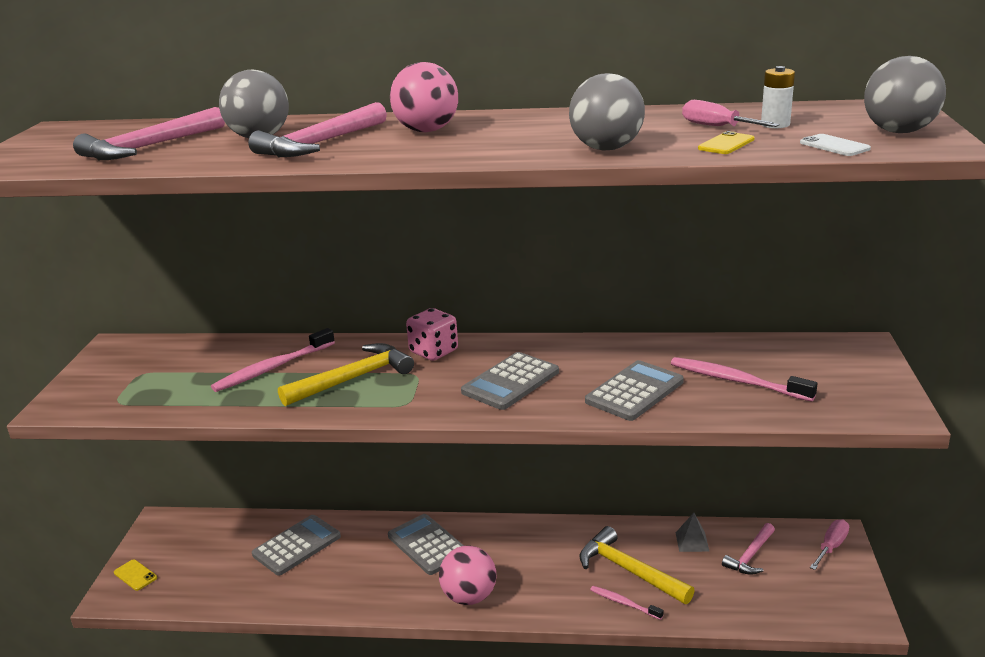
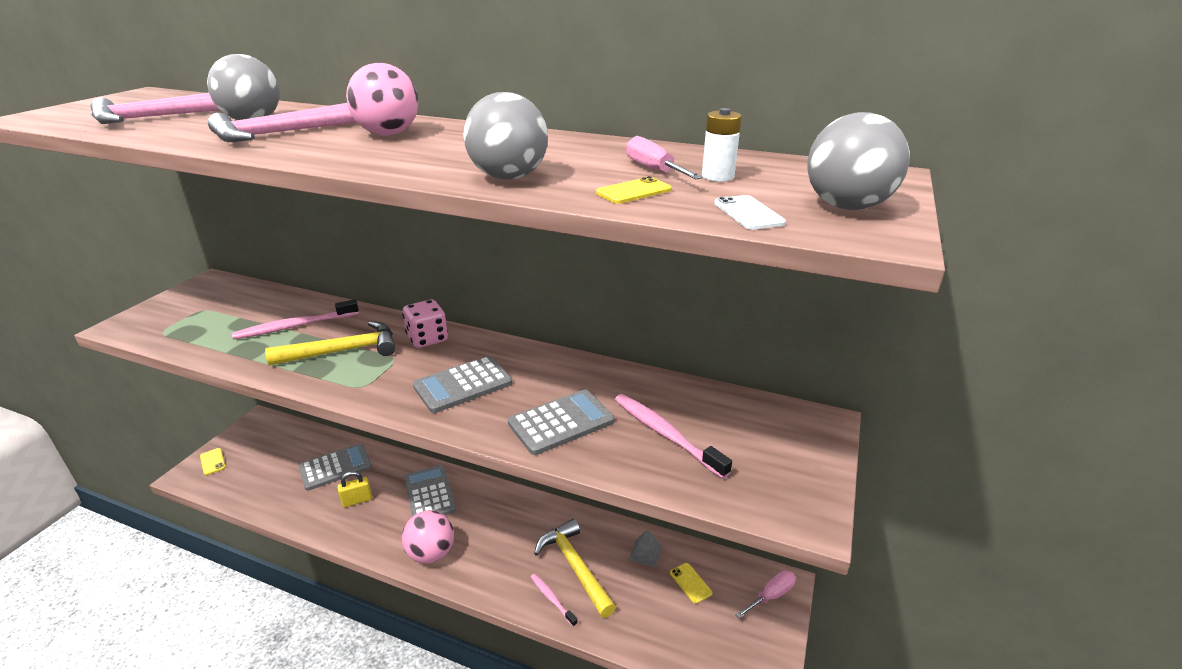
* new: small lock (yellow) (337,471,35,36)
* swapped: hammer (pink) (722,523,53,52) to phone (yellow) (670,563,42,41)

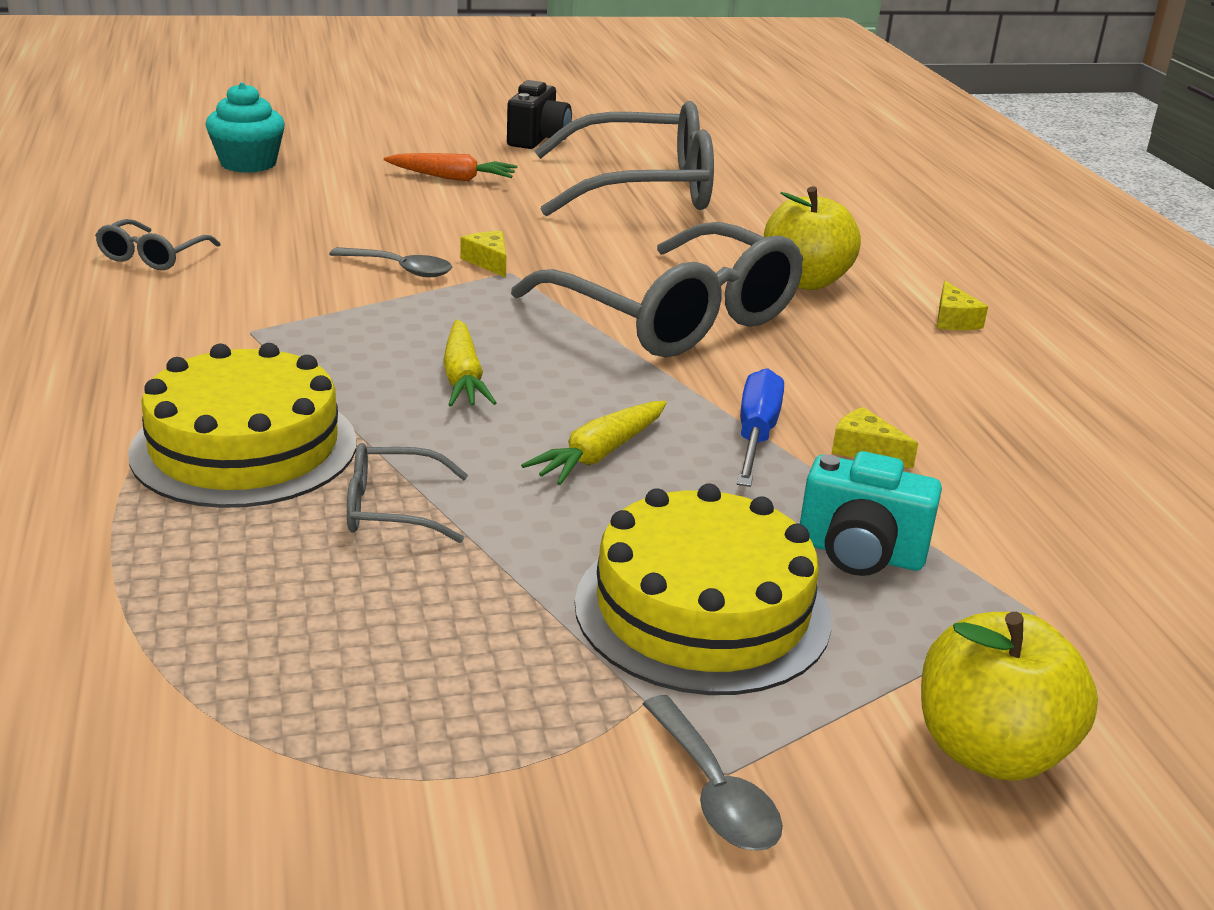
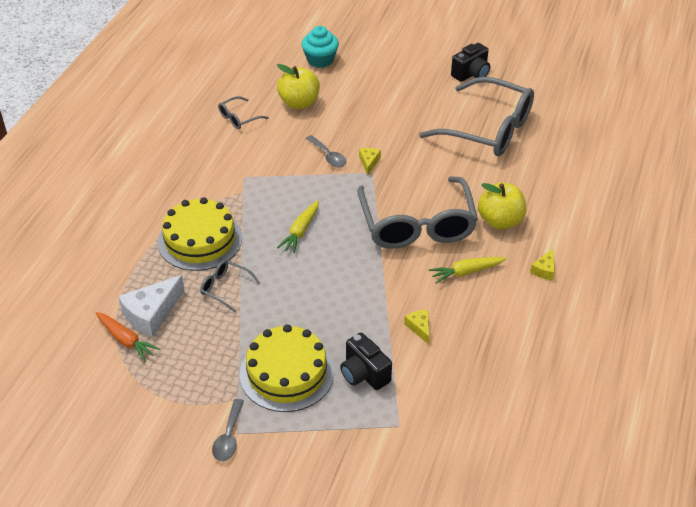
* gone: screwdriver (royal blue) (737,368,47,119)
* new: piece of cheese (pure white) (118,275,67,62)
* shifted: carrot (orange) (384,153,133,28) to (95,312,65,50)
* shifted: carrot (yellow) (521,401,146,84) to (429,257,78,26)
* shifted: apple (yellow) (921,612,177,169) to (277,64,43,45)
* repainted: photo camera (turquoise) (800,451,142,125) to photo camera (black) (340,333,52,57)

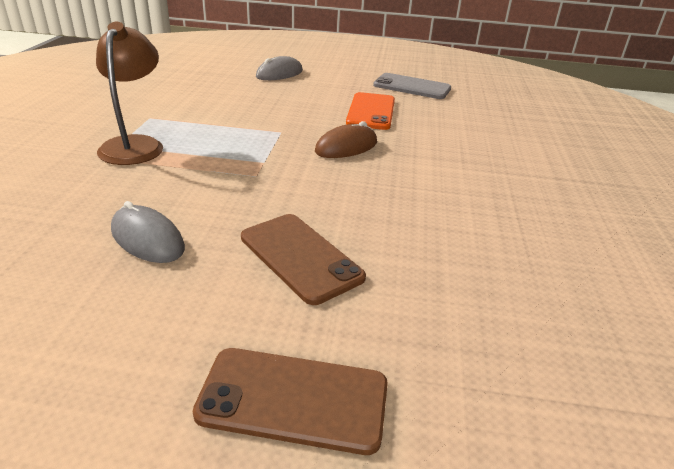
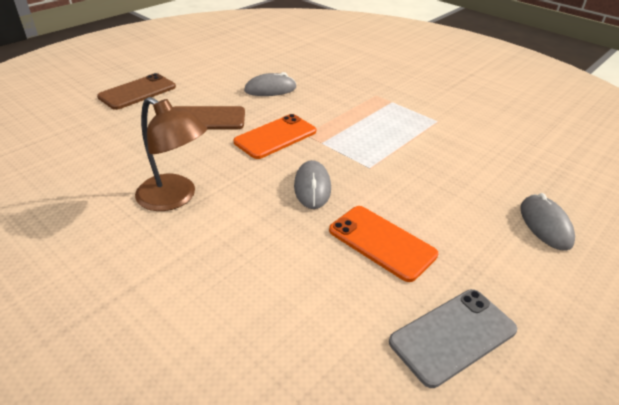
* new: phone (orange) (233,114,83,45)
* shifted: reading lamp (dark brown) (96,22,67,143) to (135,97,72,114)
* repainted: PC mouse (dark brown) (315,121,62,37) to PC mouse (grey) (294,160,37,49)

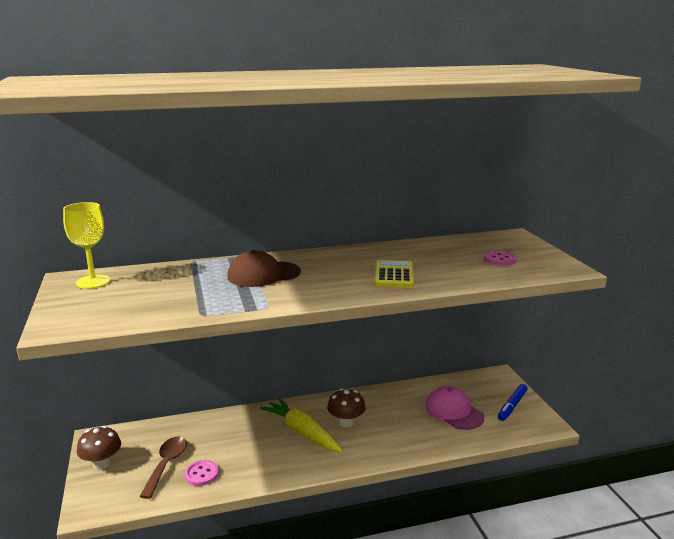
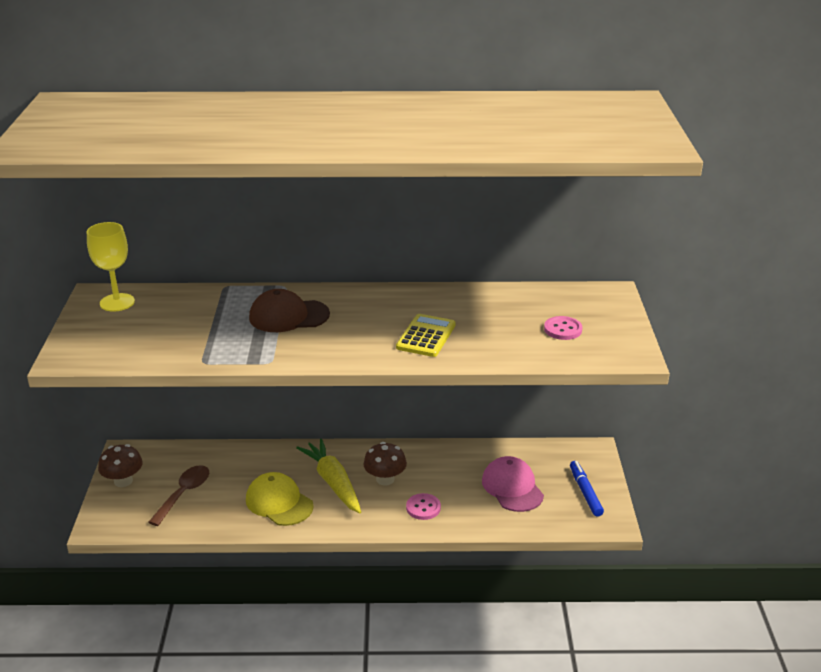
* new: cap (yellow) (246,472,68,54)
* shifted: button (pink) (184,460,35,26) to (406,493,35,27)
* rotated: marker pen (royal blue) (498,384,29,37) = (570,461,34,56) 120 degrees clockwise

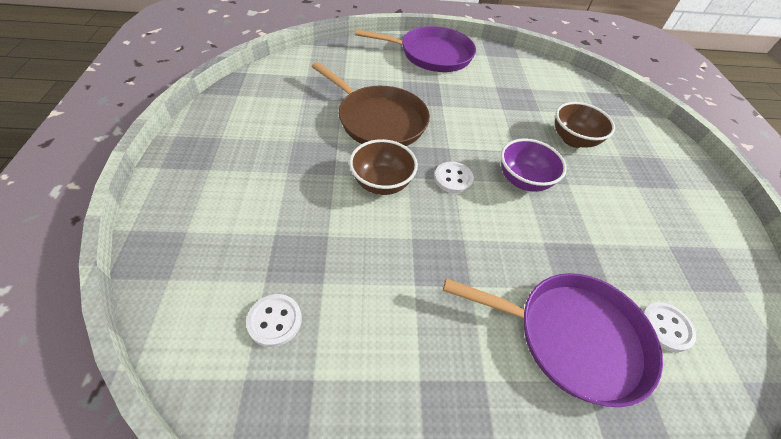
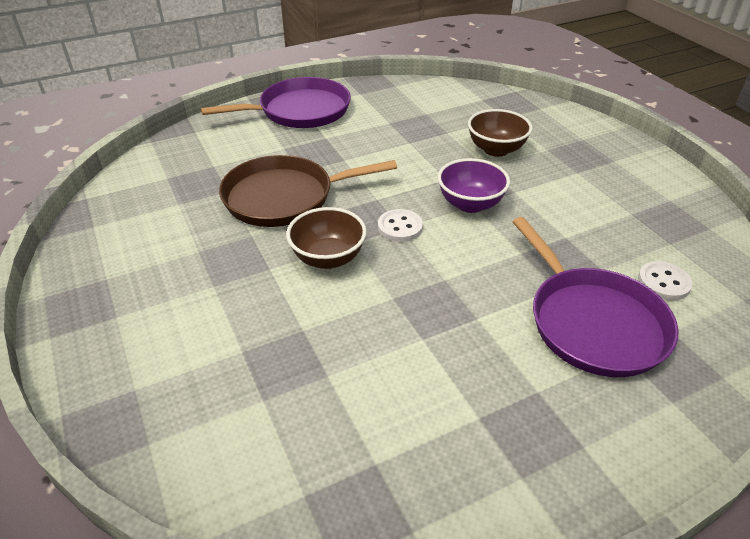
* gone: button (pure white) (246,294,56,53)
* rotated: pan (dark brown) (312,62,118,84) = (219,155,178,72) 150 degrees clockwise
* rotated: pan (purple) (443,273,220,134) = (513,217,166,160) 75 degrees clockwise

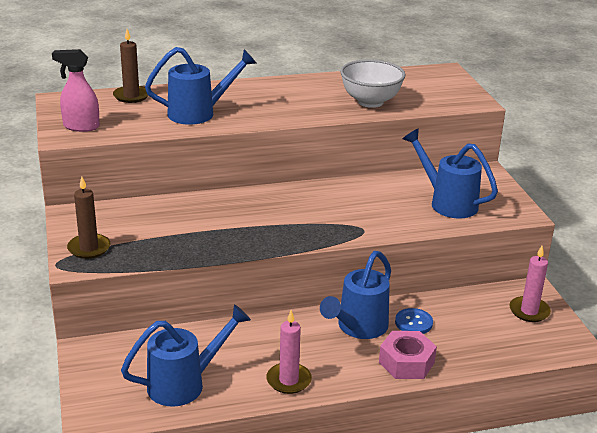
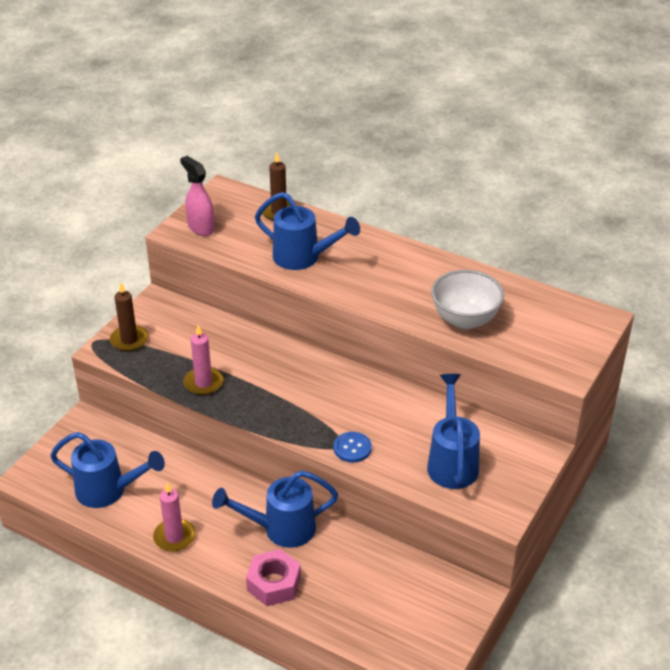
* shifted: button (royal blue) (395,308,38,26) to (334,432,38,31)
* shifted: candle (pink) (509,246,42,76) to (183,325,41,70)

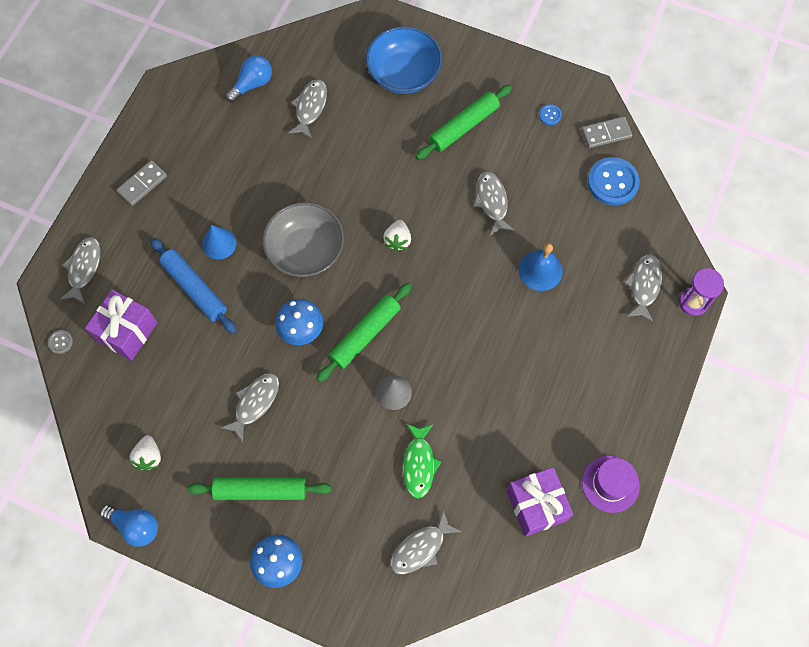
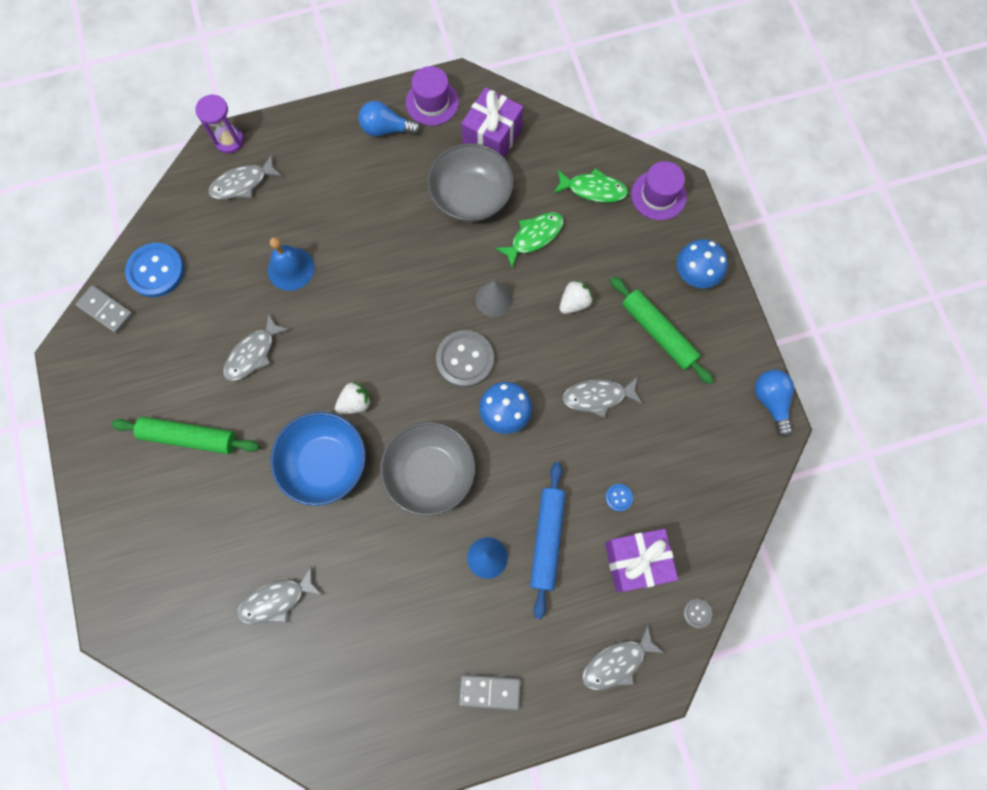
* new: serving bowl (grey) (427,143,86,79)
* new: tall hat (purple) (631,161,56,59)
* shifted: toy strawberry (pure white) (130,435,31,36) to (559,280,34,34)
* shifted: light bulb (royal blue) (226,55,46,48) to (359,101,62,35)
* shifted: serving bowl (royal blue) (366,26,76,68) to (270,412,96,94)
* shifted: button (royal blue) (539,104,23,21) to (605,484,28,27)
* swapped: pastry roller (emerald) (316,283,96,99) to button (grey) (436,330,58,58)
* repainted: fish (grey) (390,510,71,65) to fish (emerald) (553,168,75,35)

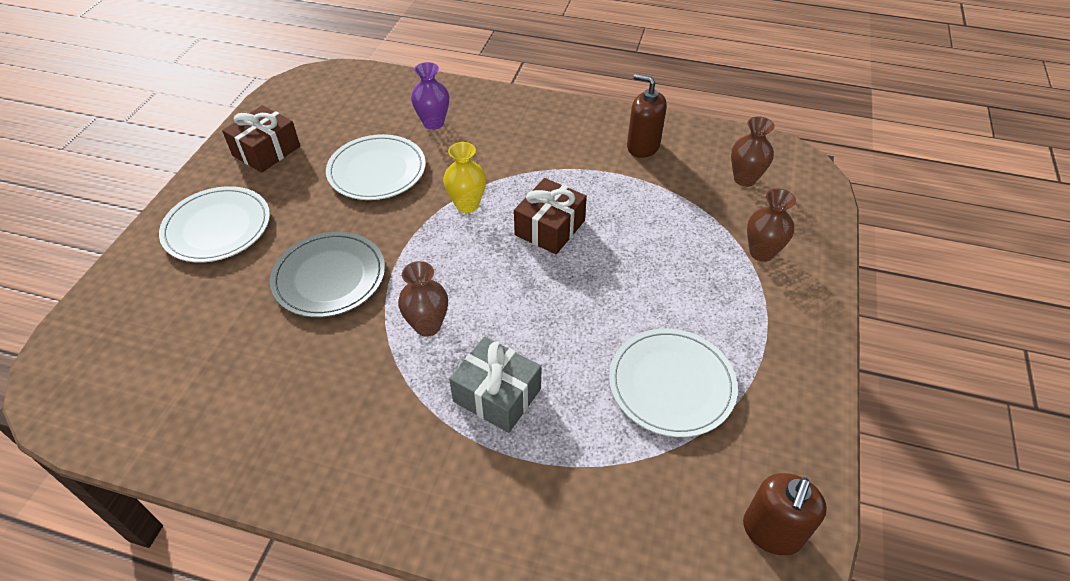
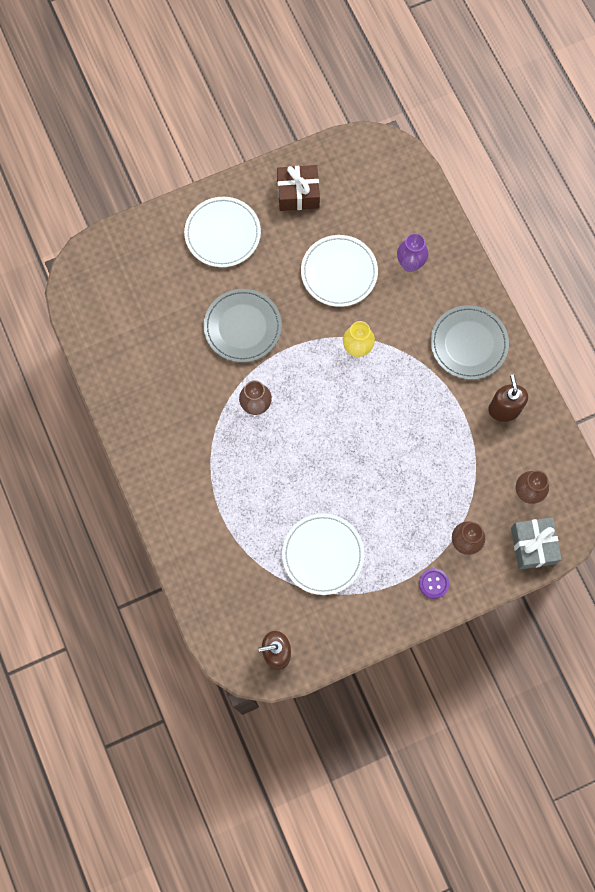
* gone: gift (dark brown) (514,178,73,76)
* new: button (purple) (419,568,30,31)
* new: plate (grey) (430,305,79,75)
* shifted: gift (grey) (449,336,92,97) to (511,517,51,53)

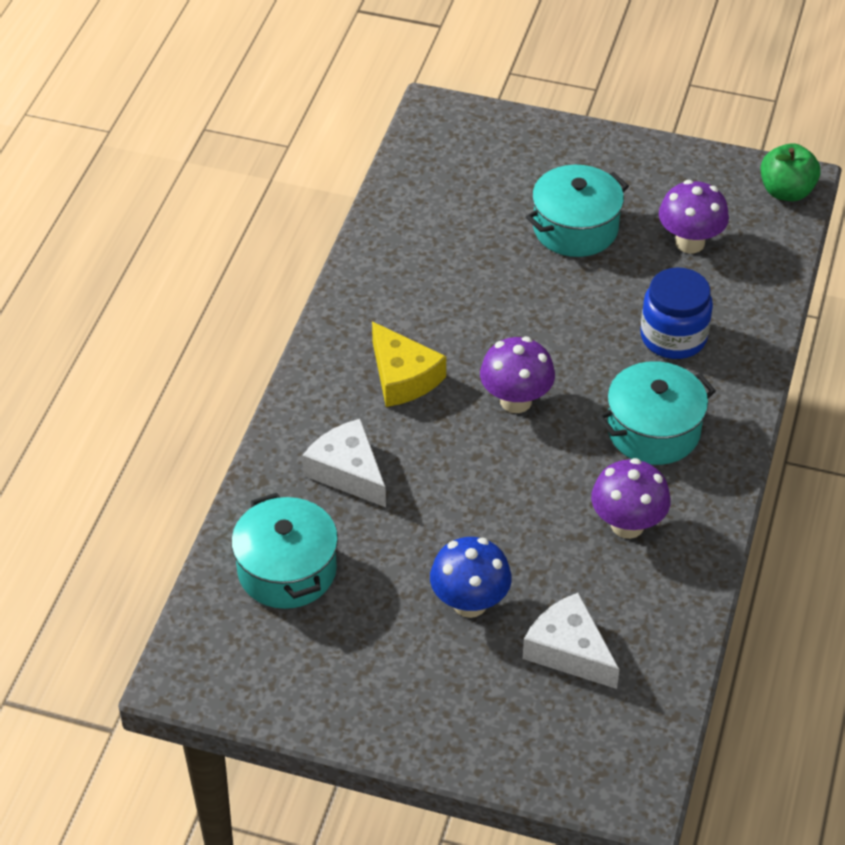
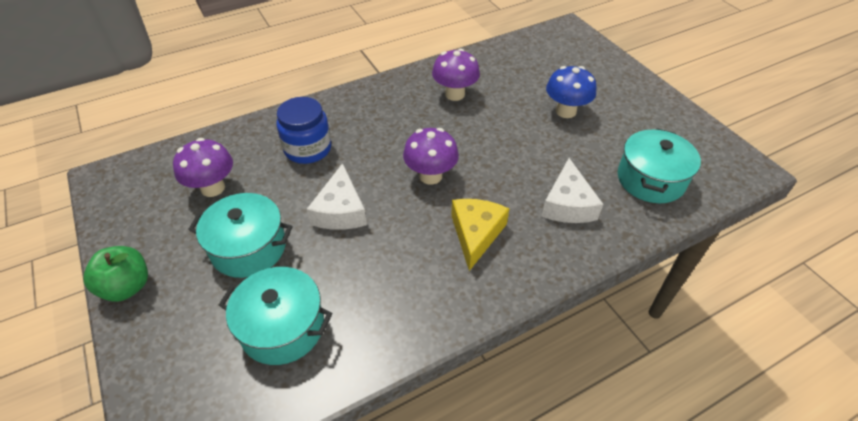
* shifted: piece of cheese (pure white) (523,592,97,97) to (307,163,60,67)
* shifted: pot (turquoise) (598,361,118,104) to (219,267,113,98)
* shifted: apple (emerald) (761,143,59,58) to (84,246,64,56)

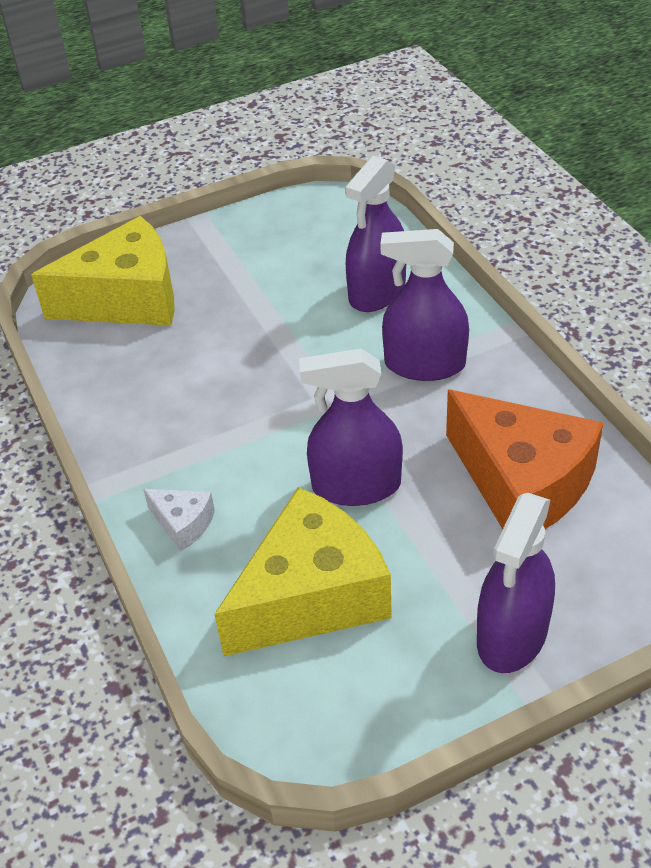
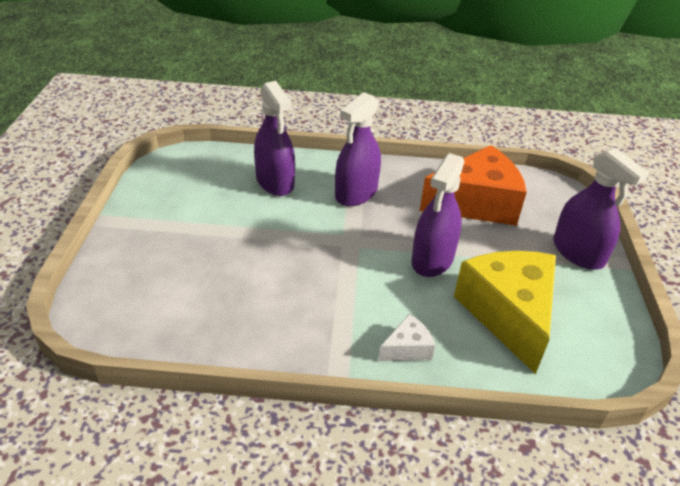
* gone: piece of cheese (yellow) (31,216,144,110)

